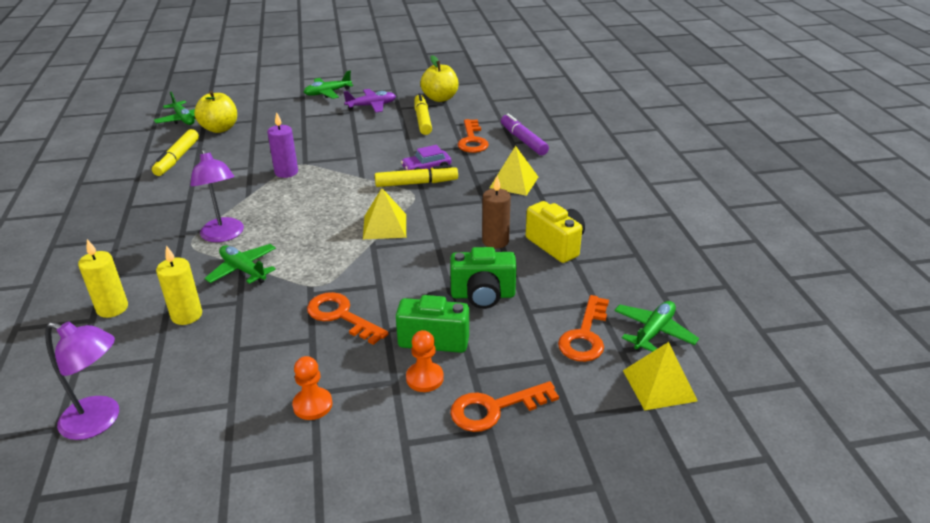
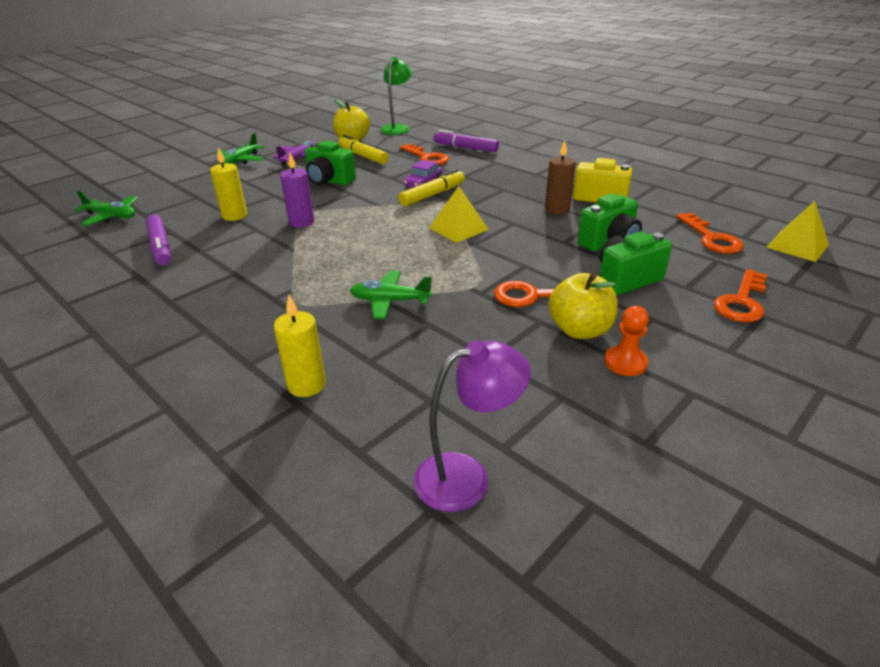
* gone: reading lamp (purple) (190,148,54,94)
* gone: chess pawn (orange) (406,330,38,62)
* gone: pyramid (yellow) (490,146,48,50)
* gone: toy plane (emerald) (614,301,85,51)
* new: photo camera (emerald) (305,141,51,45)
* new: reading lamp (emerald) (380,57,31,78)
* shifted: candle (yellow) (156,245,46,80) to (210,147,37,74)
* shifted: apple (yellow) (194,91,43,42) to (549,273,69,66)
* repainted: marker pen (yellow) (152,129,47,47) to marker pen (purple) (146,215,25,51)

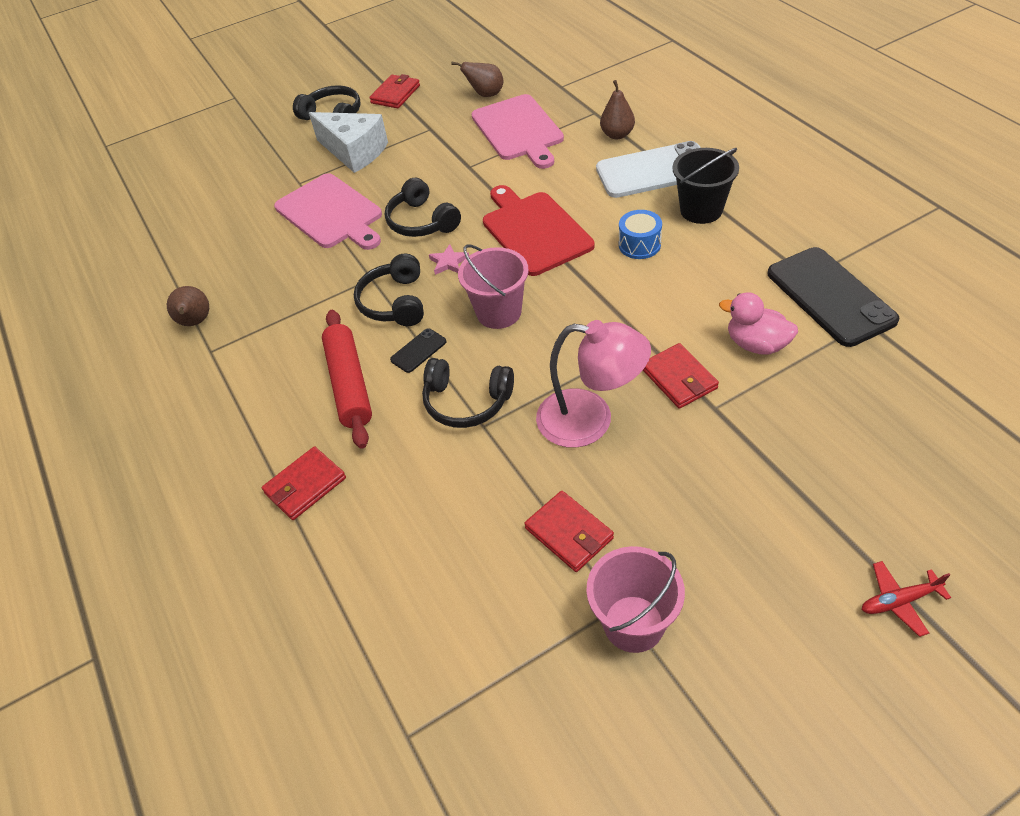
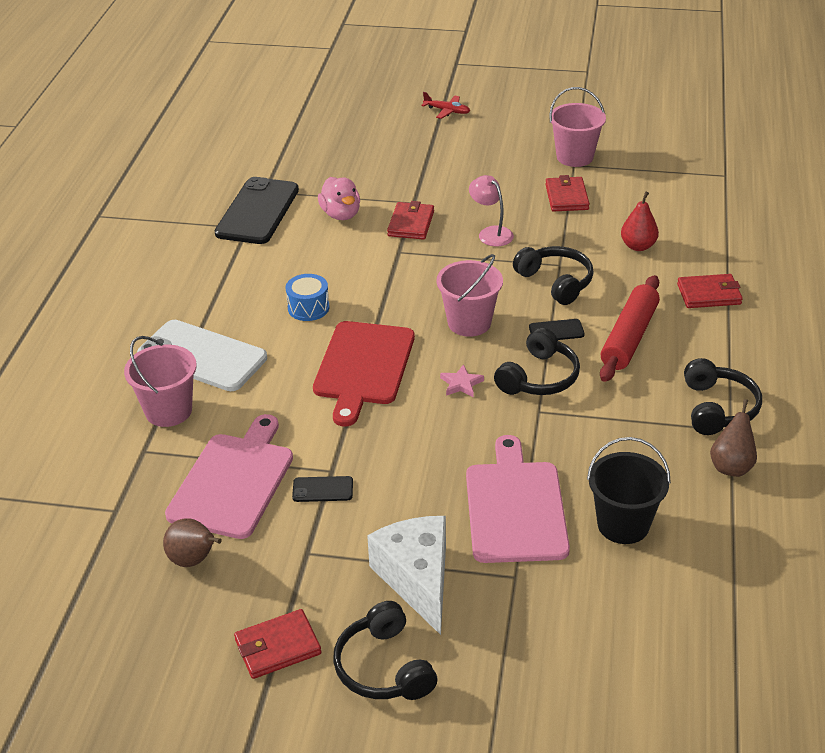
* new: phone (black) (292,476,61,26)
* new: pear (red) (621,192,38,59)
* shifted: headset (black) (385,178,76,59) to (684,358,78,77)
* shifted: bucket (black) (673,148,66,76) to (587,437,84,107)
* swapped: pear (dark brown) (600,80,35,60) to bucket (pink) (124,336,73,91)
* scaled: reading lamp (pink) (536,320,115,128) = (469,175,45,71) x0.59

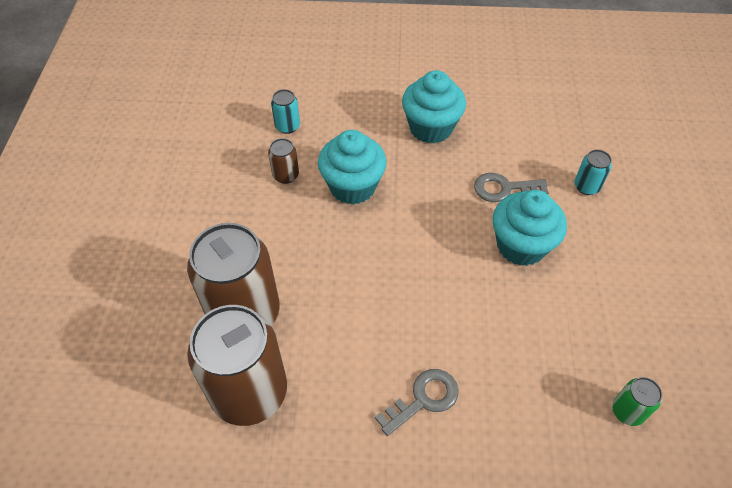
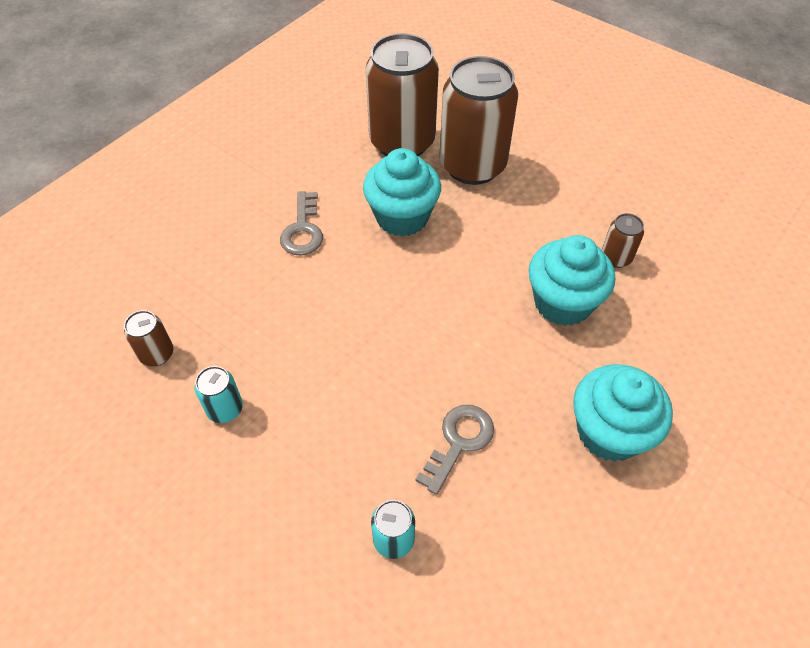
* shifted: tin (turquoise) (271,89,29,45) to (195,366,48,57)
* shifted: muffin (turquoise) (493,190,74,76) to (363,148,78,89)
* repainted: tin (emerald) (612,377,50,49) to tin (dark brown) (124,310,49,56)

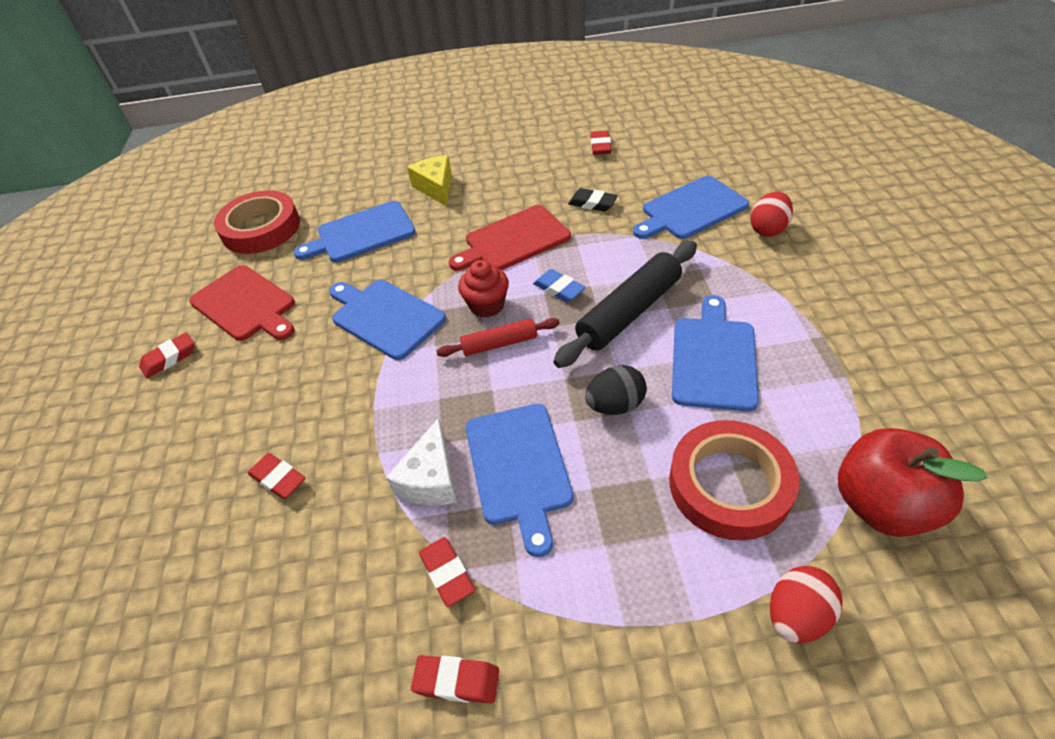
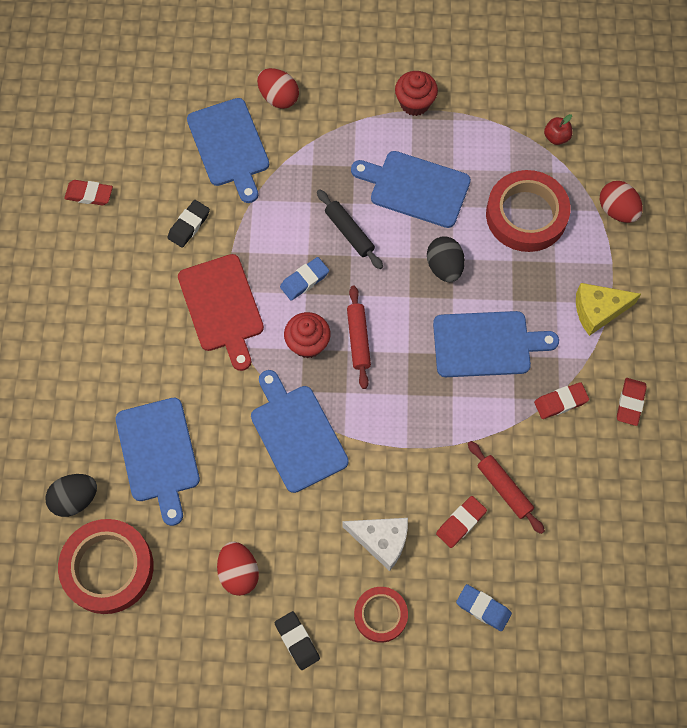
* new: toy egg (black) (45,474,52,43)
* new: tape (red) (354,587,54,56)
* new: muffin (red) (395,71,43,45)
* new: gum eraser (royal blue) (456,584,56,47)
* new: pastry roller (red) (468,441,77,93)
* shifted: piece of cheese (pure white) (386,418,71,88) to (343,518,65,53)
* shifted: piece of cheese (yellow) (407,155,45,51) to (576,283,65,53)
* swapped: chopping board (red) (189,265,106,76) to toy egg (red) (217,542,42,54)
* repainted: gum eraser (red) (139,332,56,46) to gum eraser (black) (275,611,45,59)
* rotated: chopping board (royal blue) (329,280,117,80) = (251,370,98,123) 105 degrees clockwise
* scaled: pastry roller (black) (553,241,144,127) = (317,189,66,80) x0.57
* scaled: apple (red) (838,428,149,109) = (544,114,28,31) x0.42

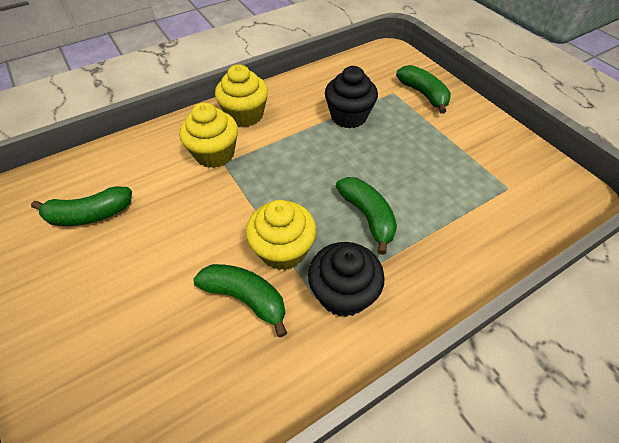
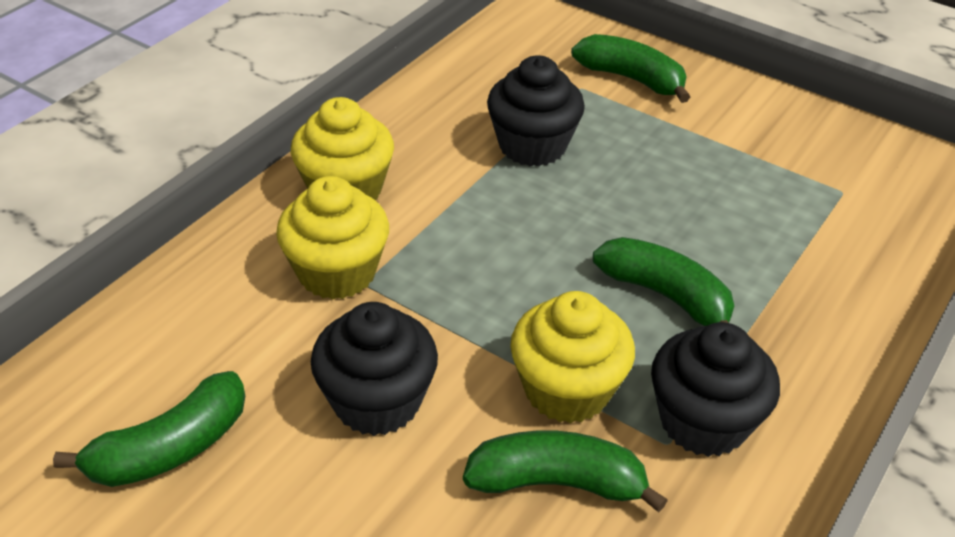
* new: muffin (black) (311,302,127,134)

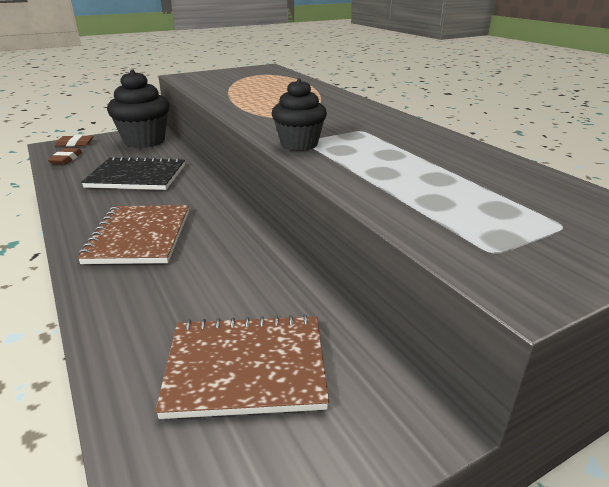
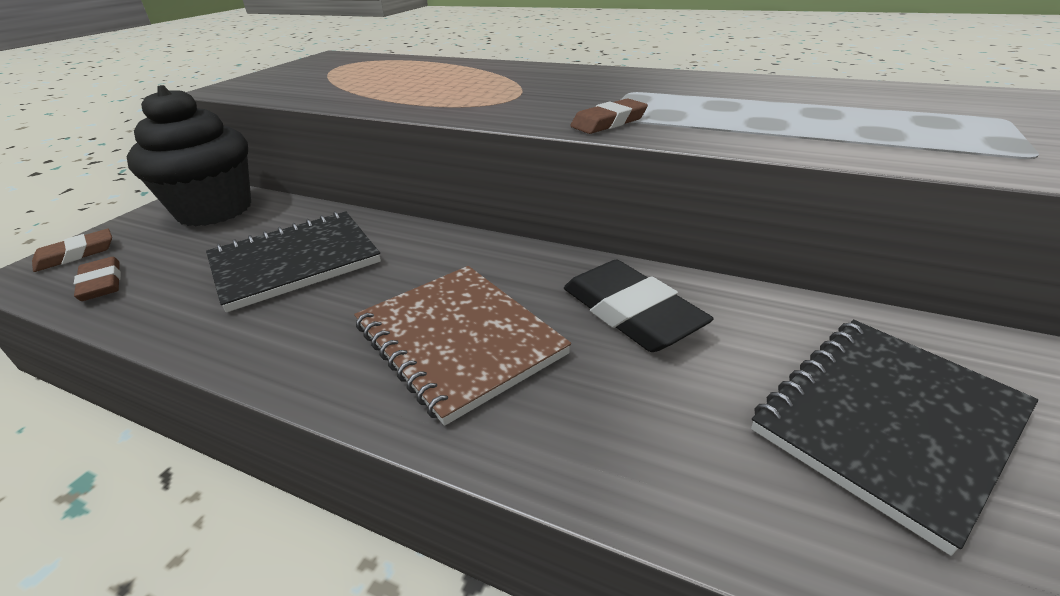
* new: gum eraser (black) (564,260,149,92)
* swapped: muffin (black) (272,78,55,73) to gum eraser (dark brown) (570,98,78,36)
* repainted: exercise book (dark brown) (155,314,174,105) to exercise book (black) (751,320,287,236)

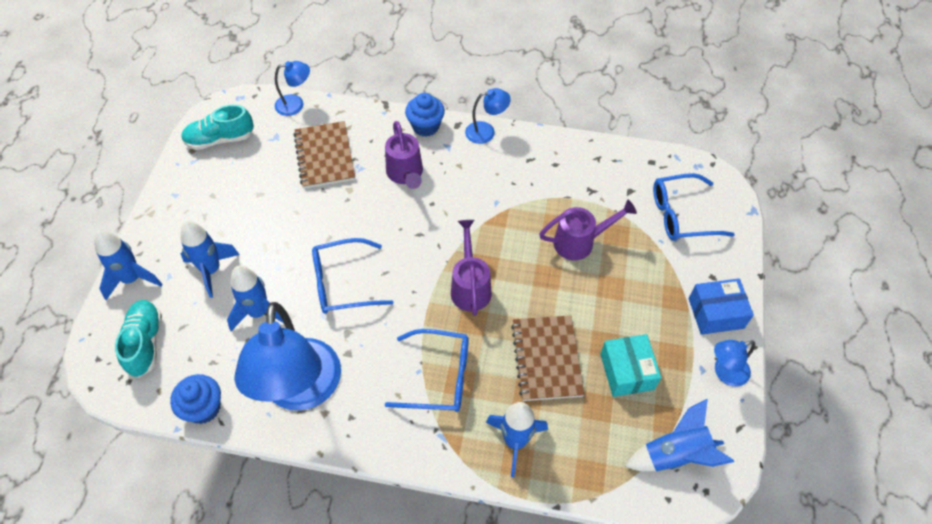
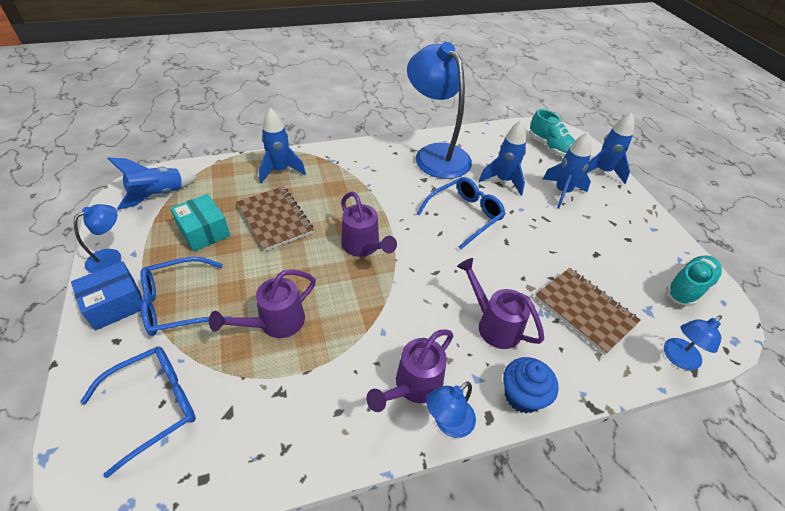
* gone: muffin (royal blue) (170,374,51,50)
* new: watering pot (purple) (366,329,87,83)
* shifted: glasses (royal blue) (385,329,84,83) to (140,257,92,79)

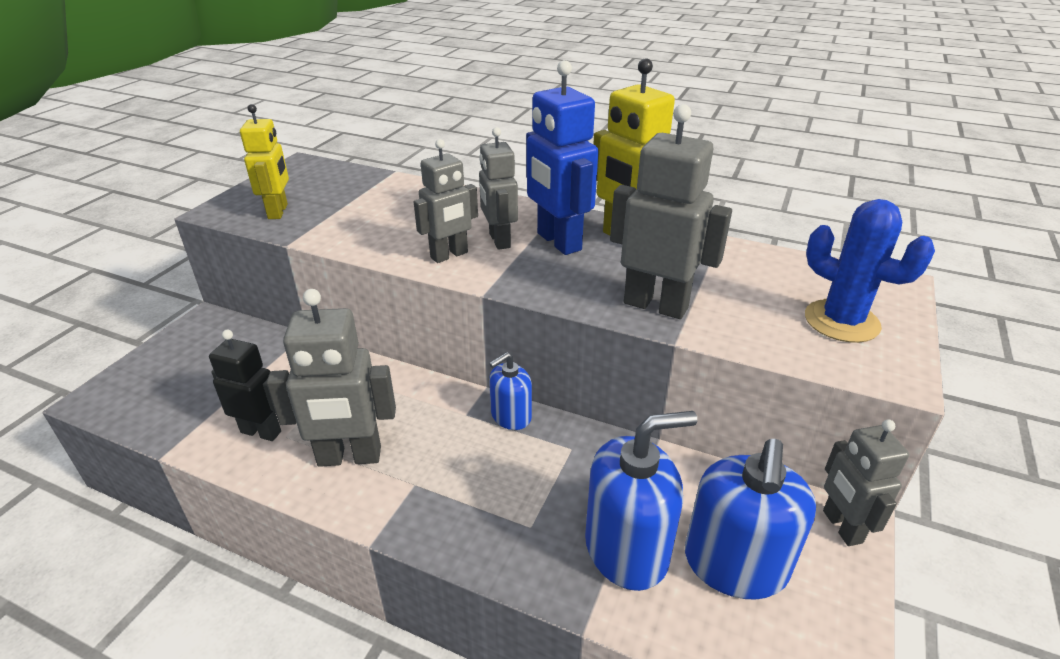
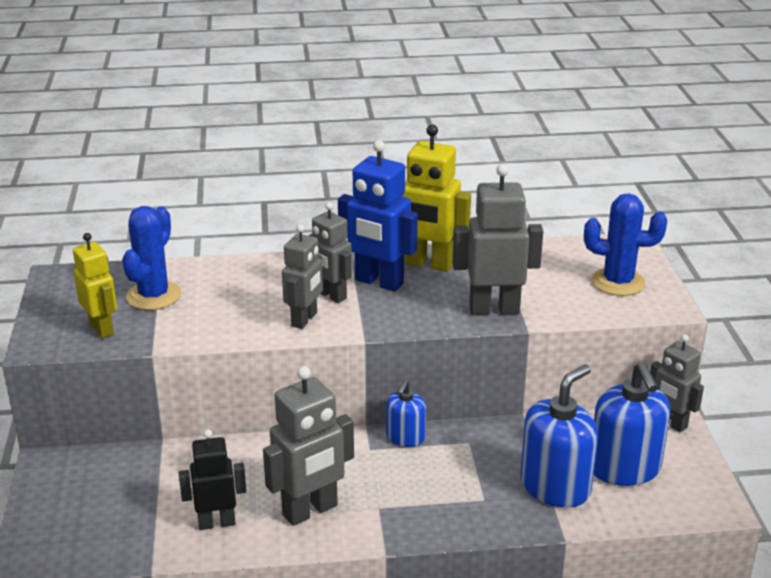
* new: saguaro cactus (royal blue) (122,206,59,104)

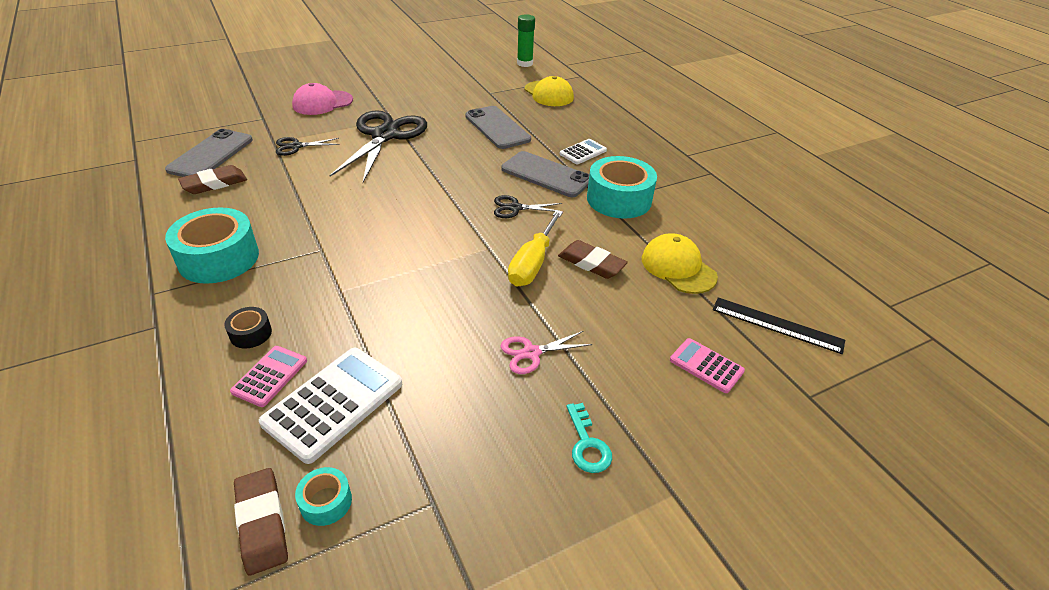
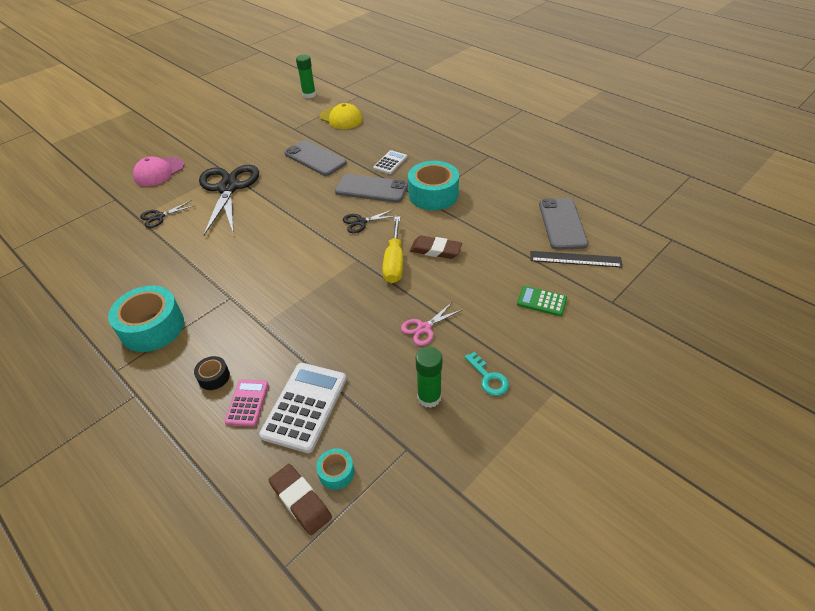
* gone: gum eraser (dark brown) (178,165,69,29)
* gone: cap (yellow) (642,233,76,61)
* new: glue (emerald) (415,347,27,61)
* shifted: phone (grey) (165,129,88,48) to (539,198,49,52)
* repainted: calculator (pink) (670,338,75,55) to calculator (emerald) (517,286,50,30)

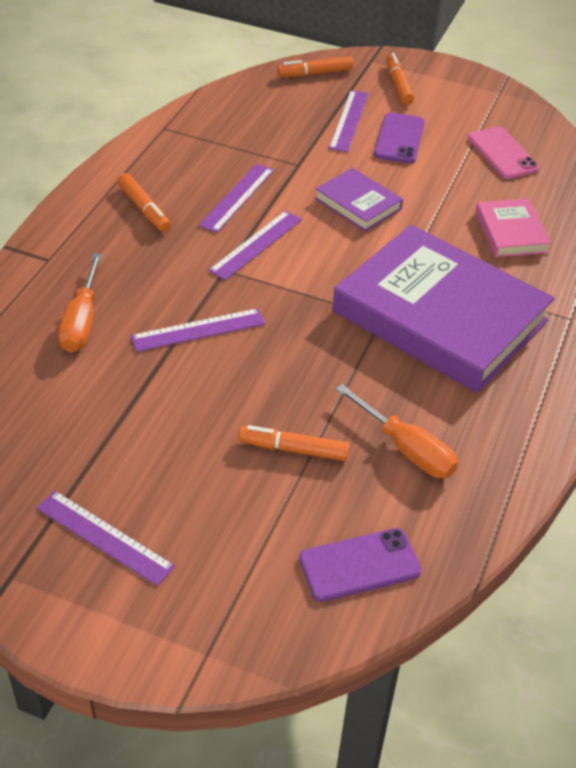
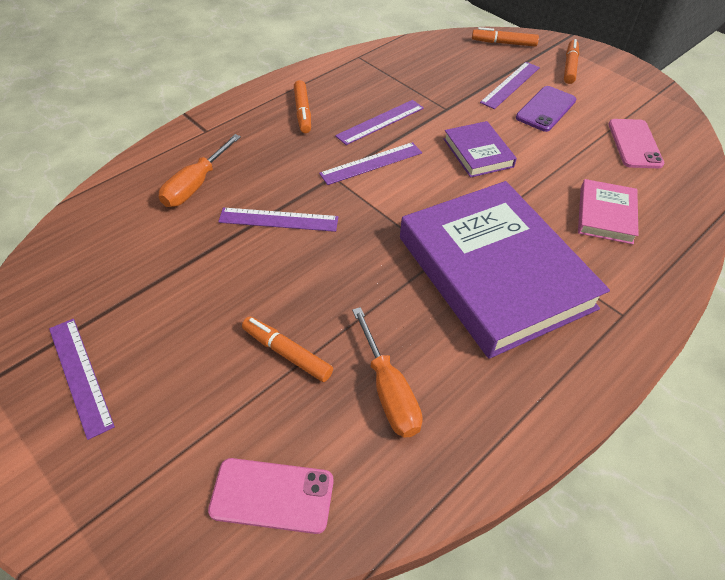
* repainted: phone (purple) (299,528,123,74) to phone (pink) (208,458,125,76)

